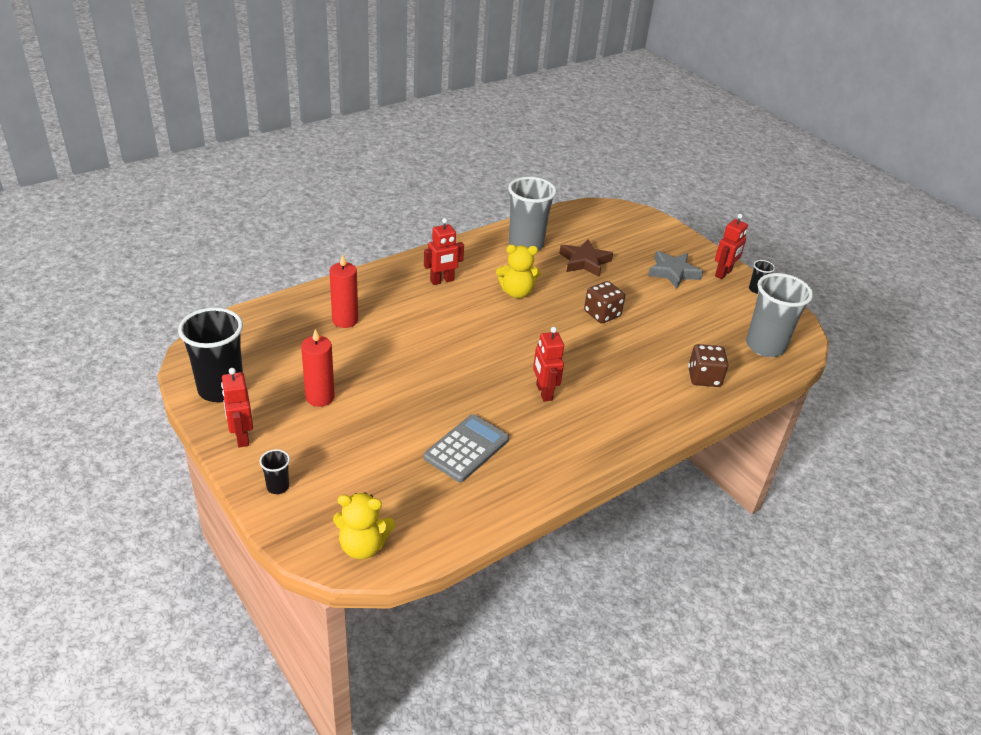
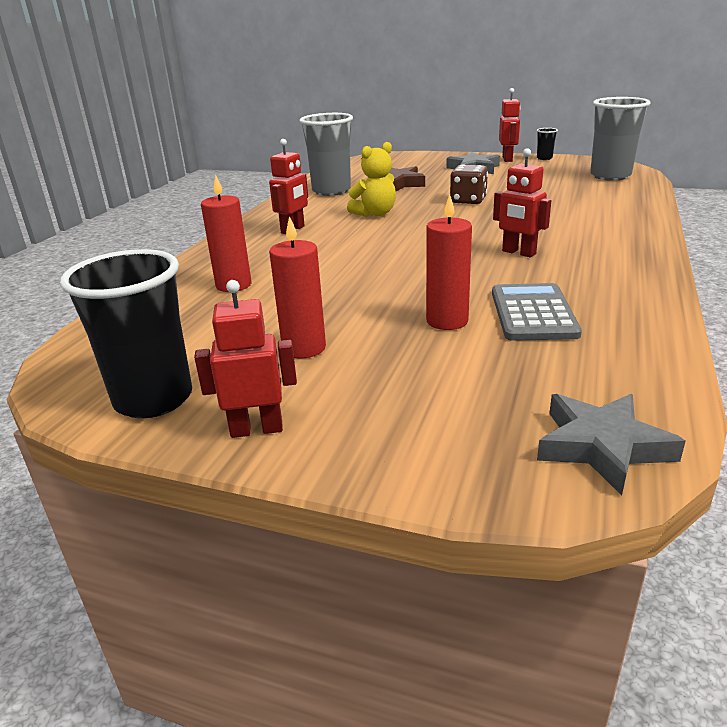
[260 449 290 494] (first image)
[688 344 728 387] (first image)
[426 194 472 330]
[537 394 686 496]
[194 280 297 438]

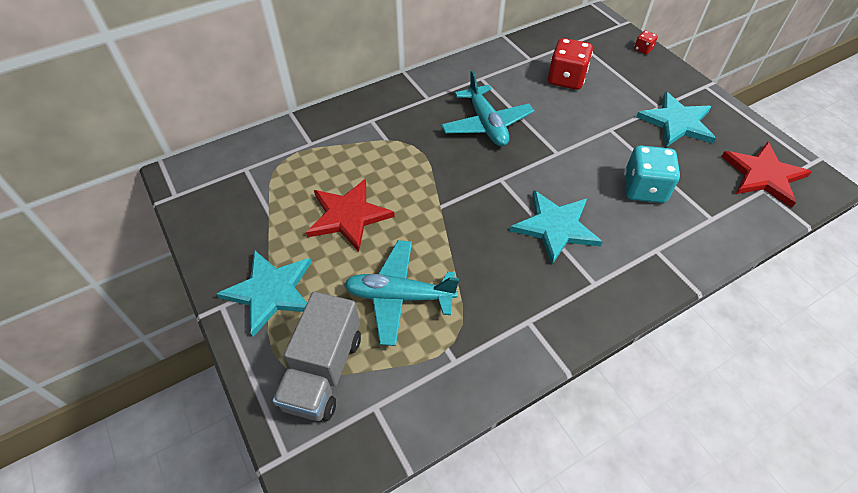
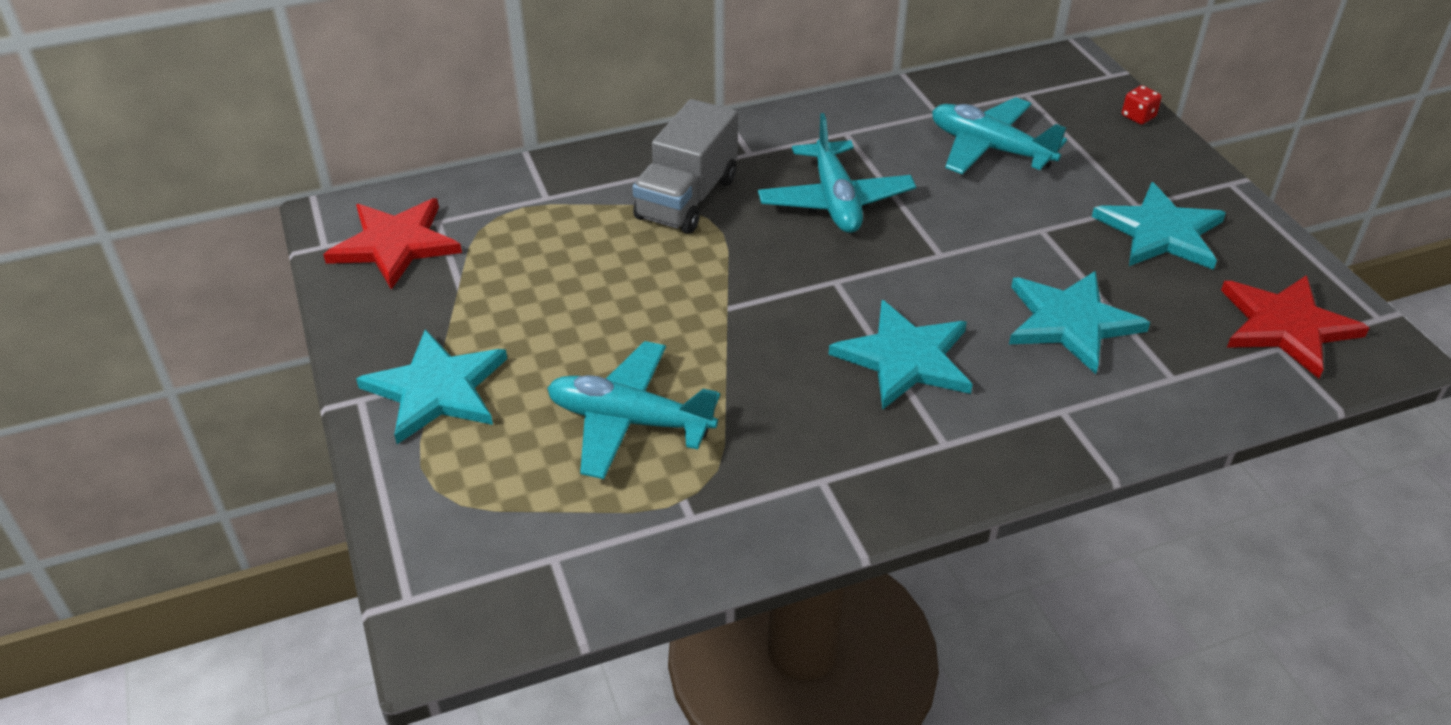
[632 99 738 234]
[323 198 462 290]
[932 97 1067 174]
[1009 271 1150 374]

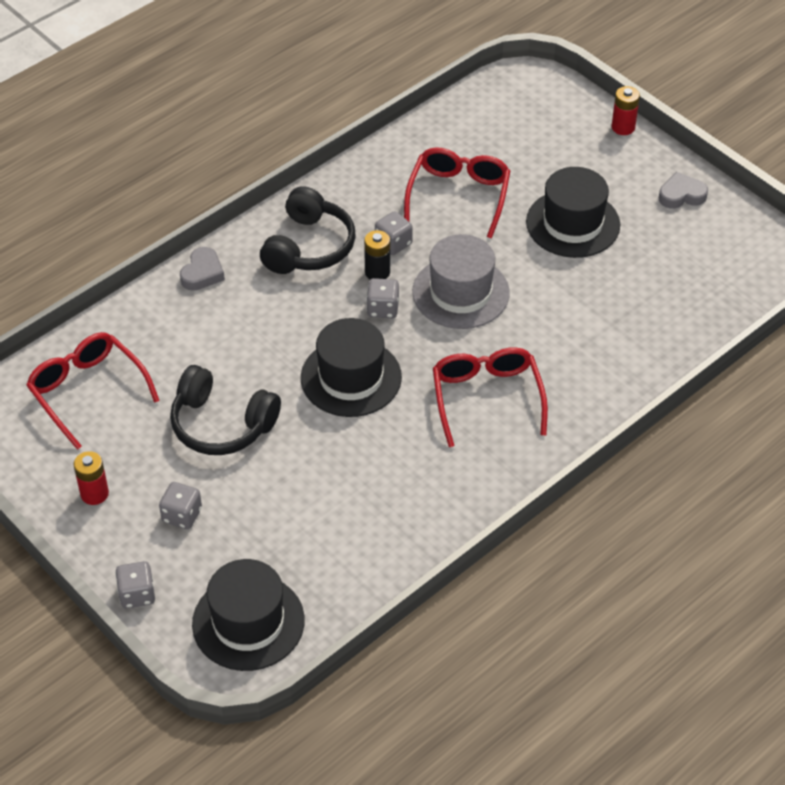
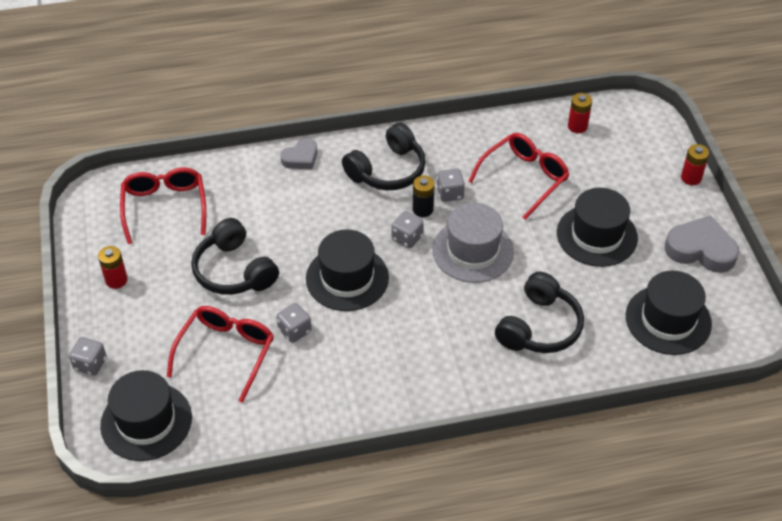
[495 272 584 353]
[568 93 592 133]
[626 271 712 355]
[276 303 311 343]
[167 306 274 403]
[665 216 739 273]

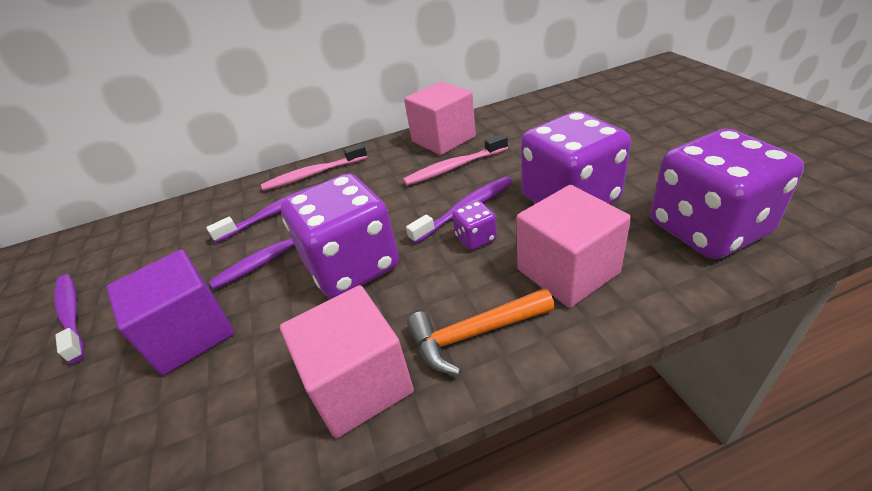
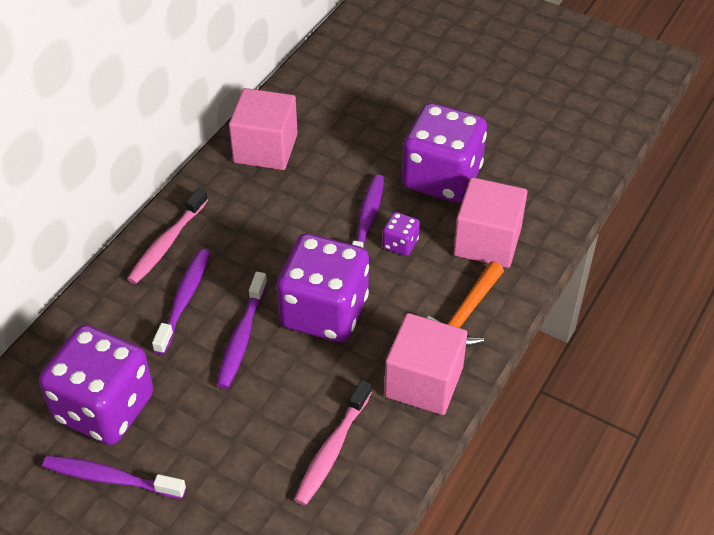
[106 249 234 375] (first image)
[294 380 372 505]
[39 325 154 445]

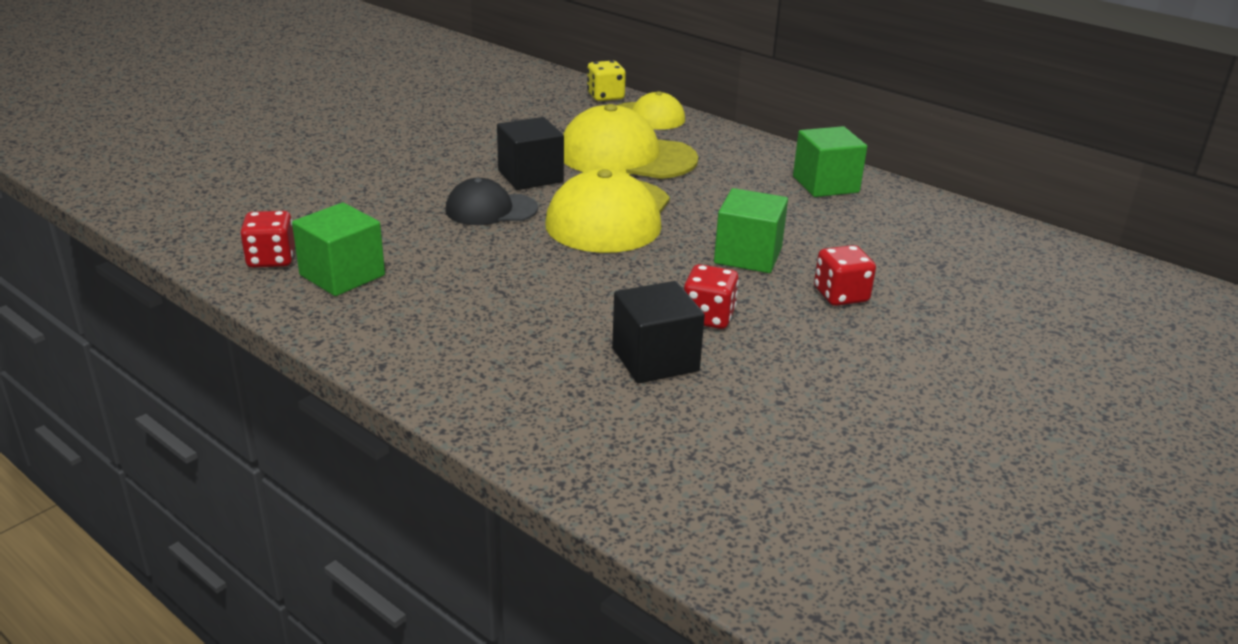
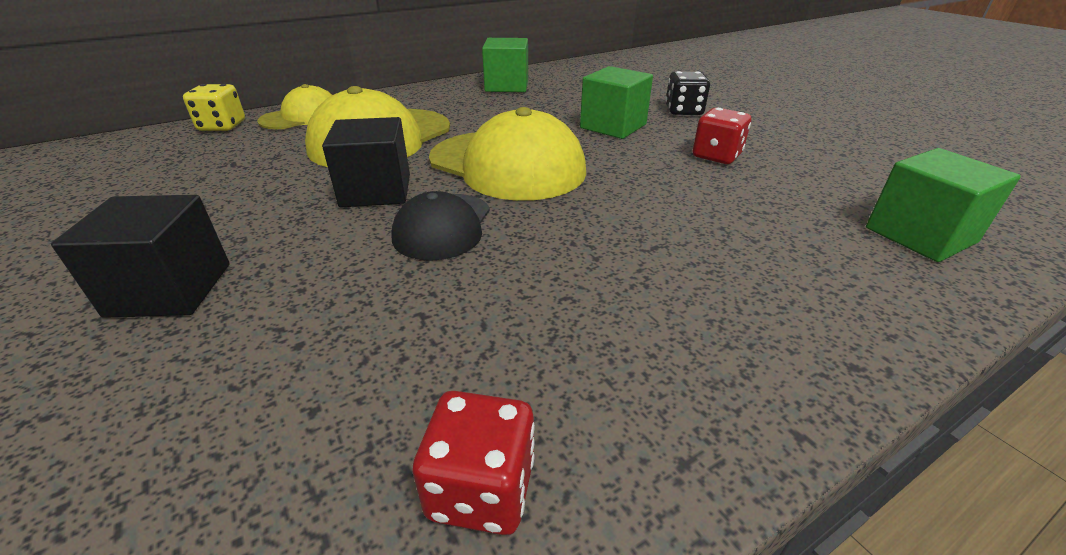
[866 148 1021 262]
[51 195 230 318]
[665 71 710 115]

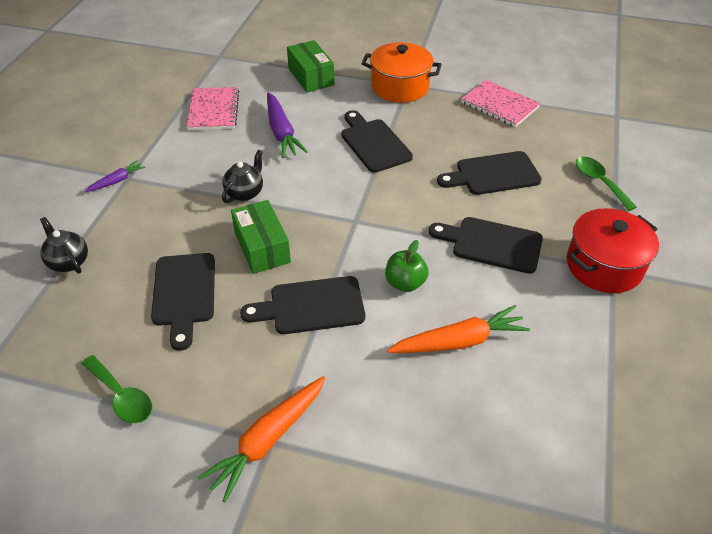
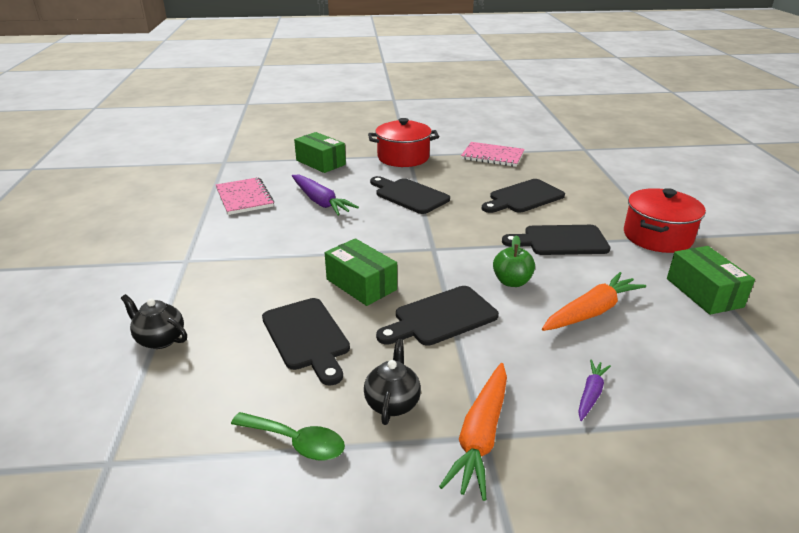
[576 157 637 211] (first image)
[667 246 755 315]
[578 359 611 421]
[364 339 421 425]
[368 118 439 167]

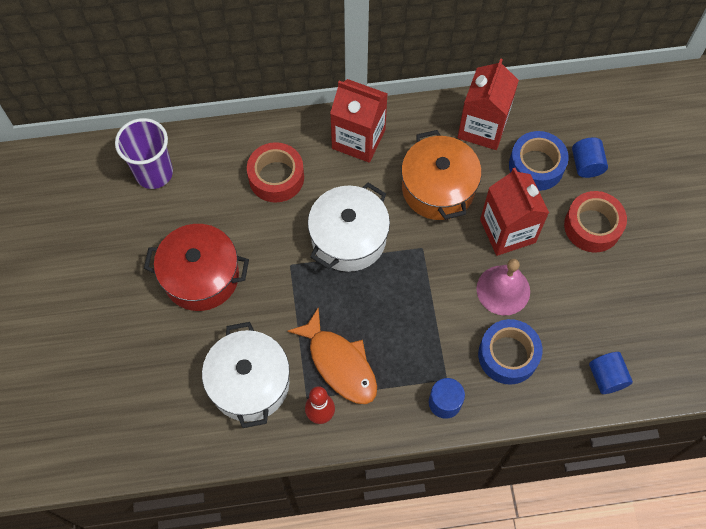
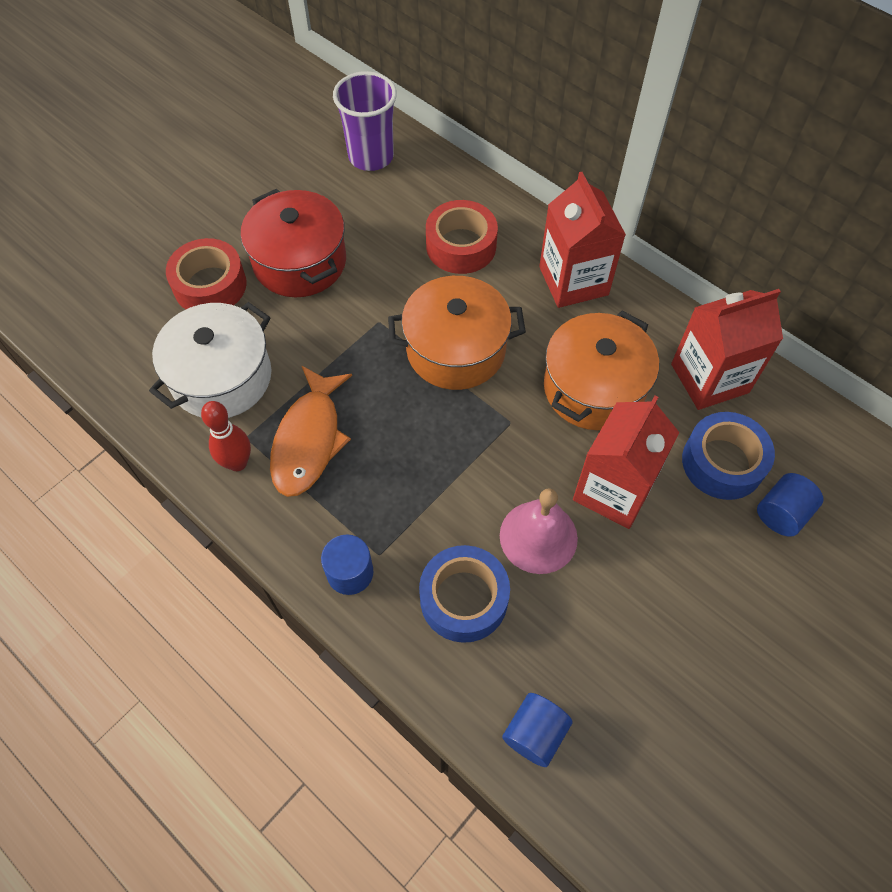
[166 238 247 309]
[388 276 526 390]

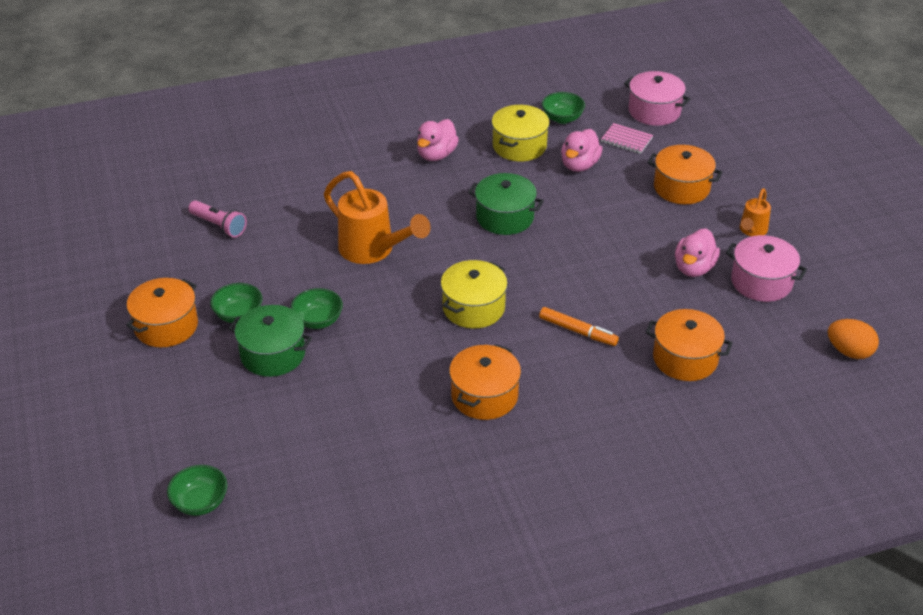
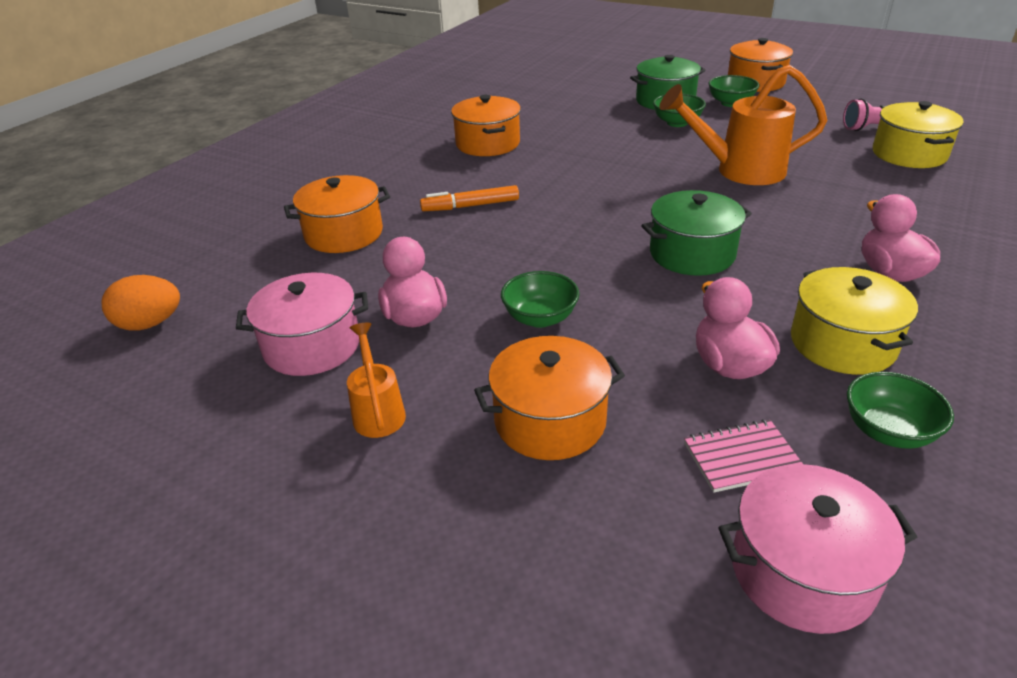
[501 271 580 328]
[873 101 964 168]

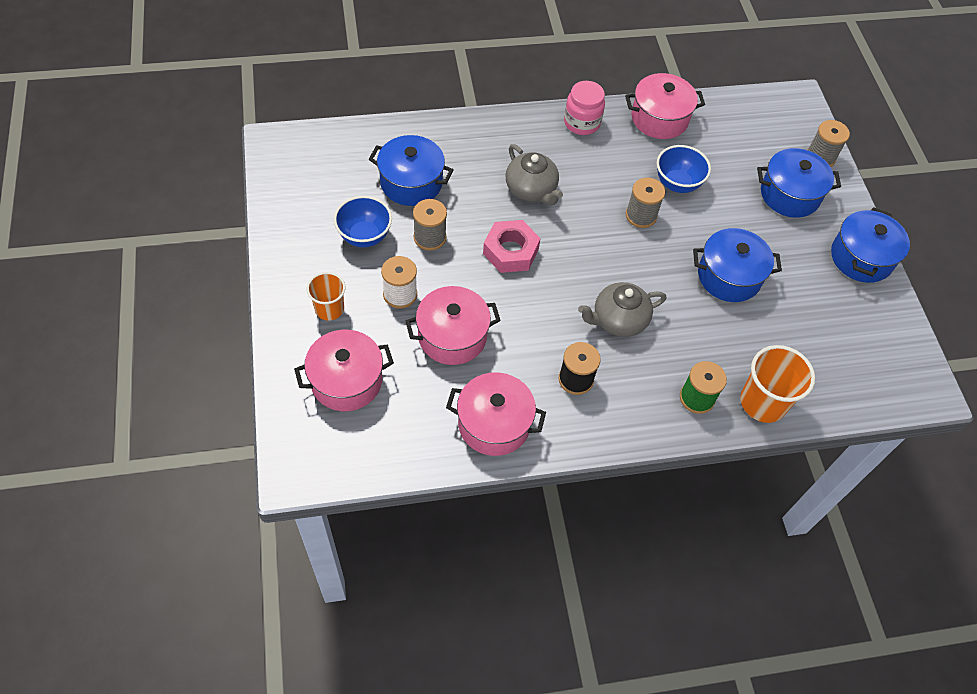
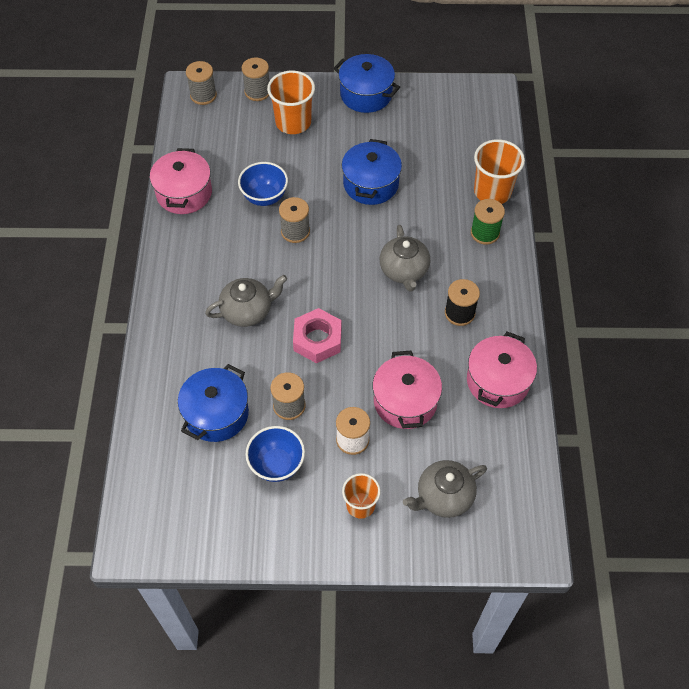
[564 81 605 135] (first image)
[186 61 217 105]
[403 460 487 518]
[267 71 315 134]

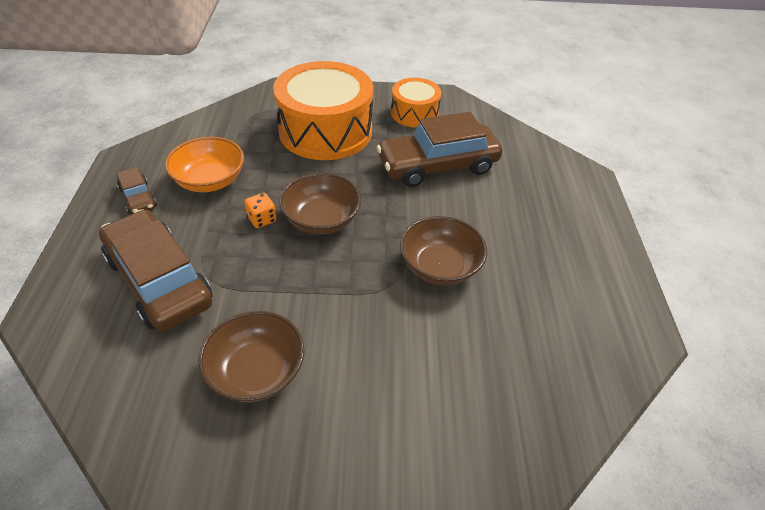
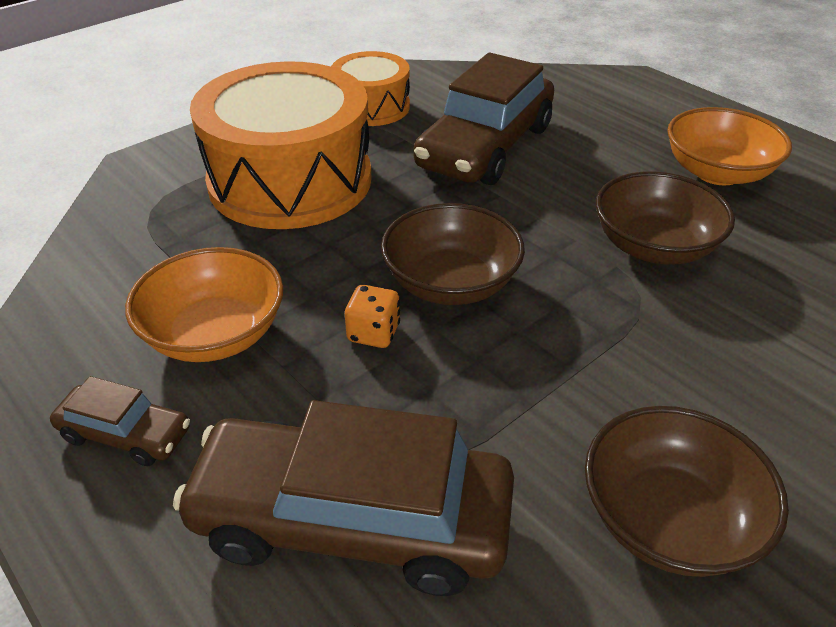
[667 107 792 185]

